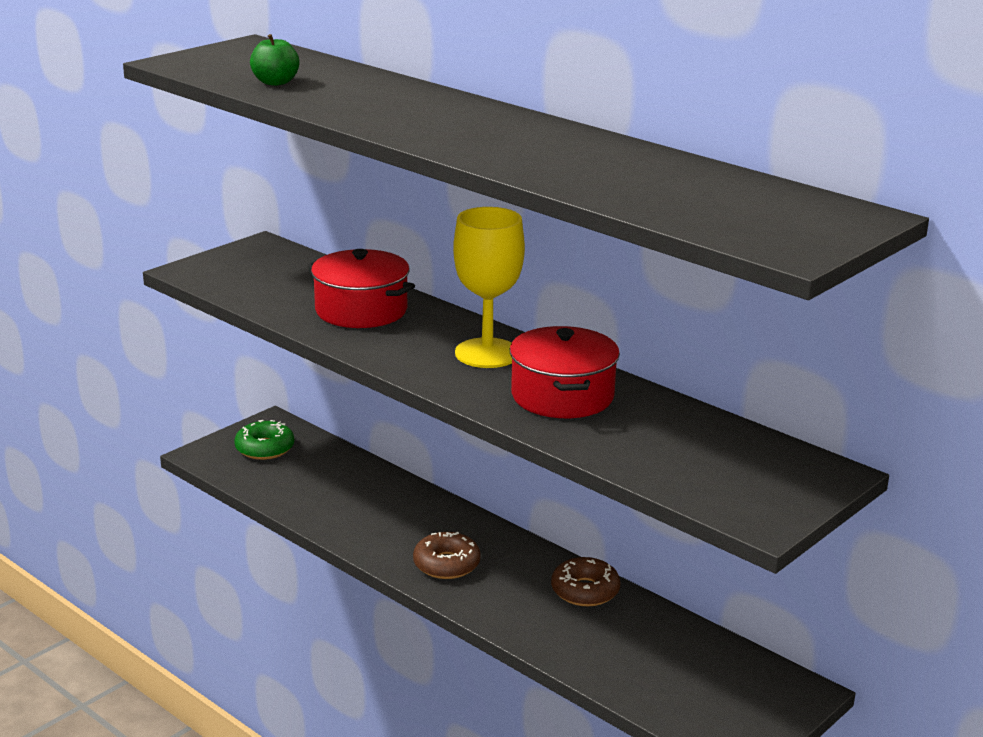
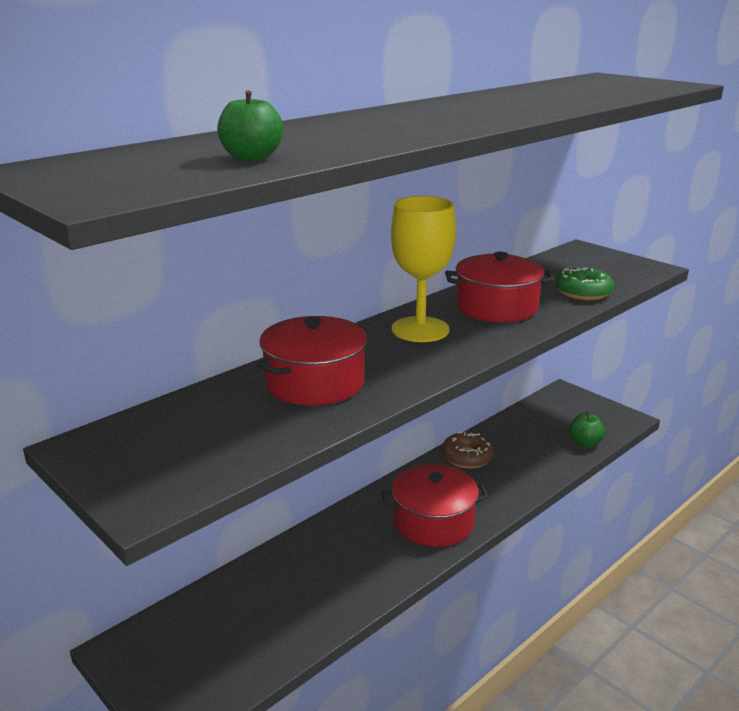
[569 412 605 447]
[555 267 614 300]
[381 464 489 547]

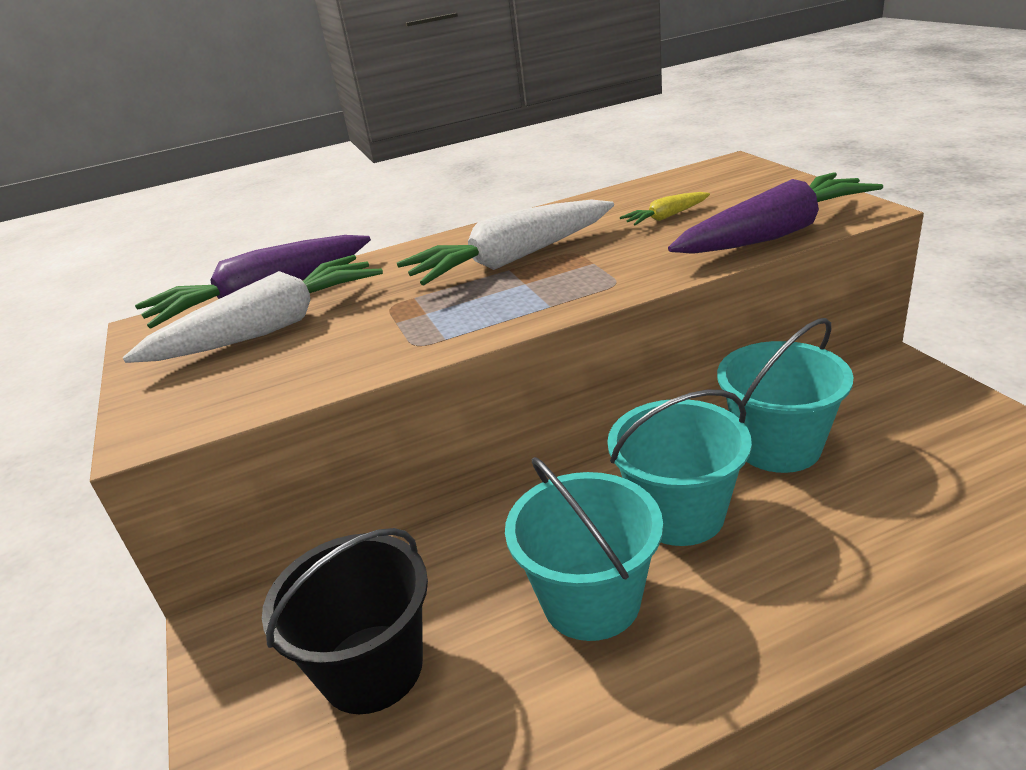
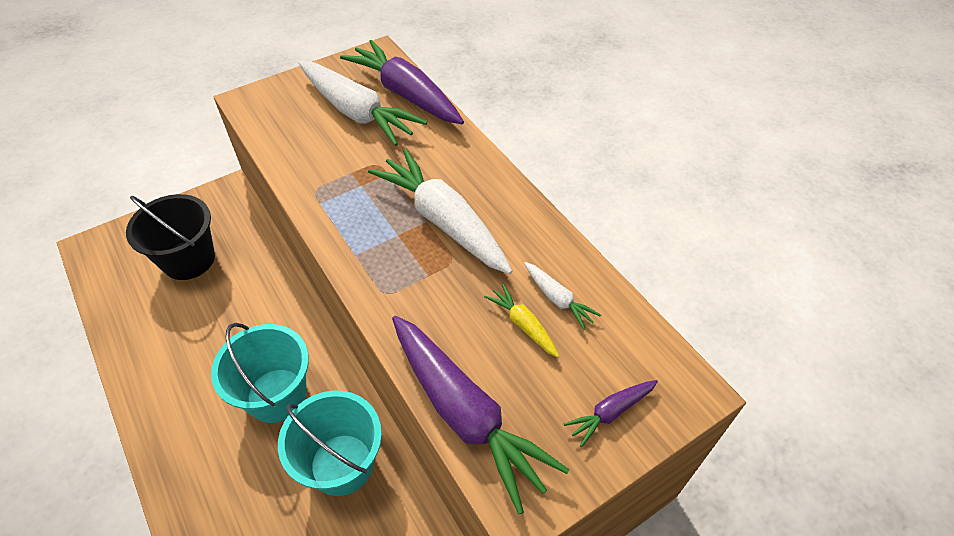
[505 457 663 641] (first image)
[524 262 601 330]
[564 380 658 447]

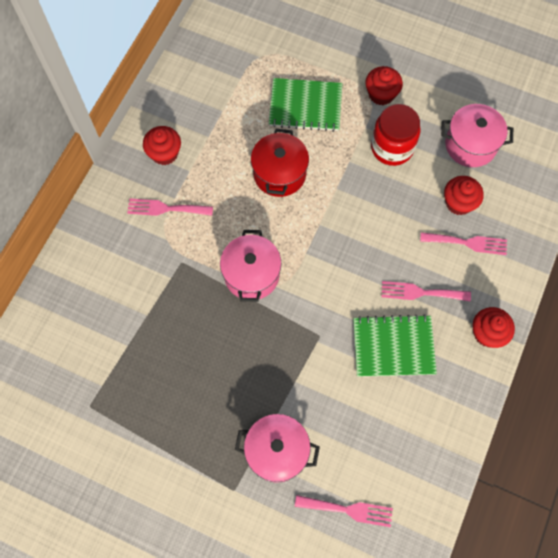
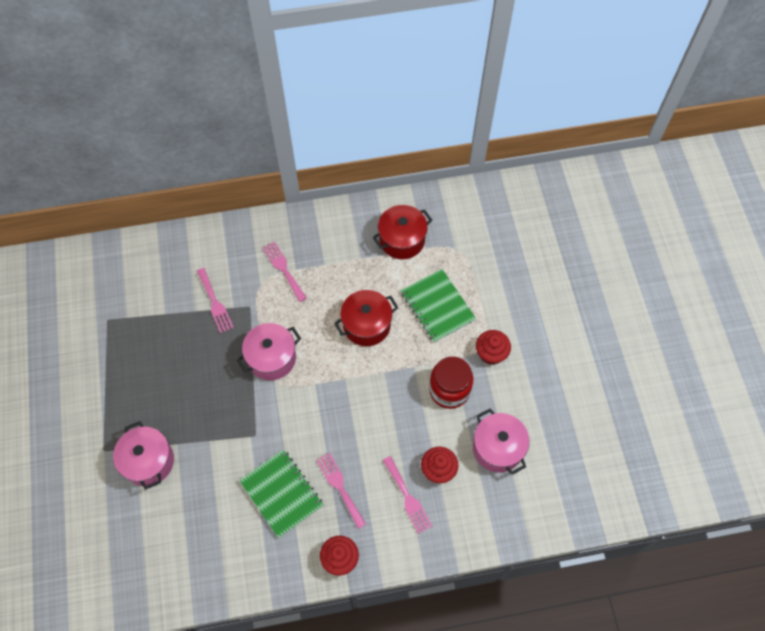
[143 126 181 165] (first image)
[372 205 432 259]
[197 268 234 333]

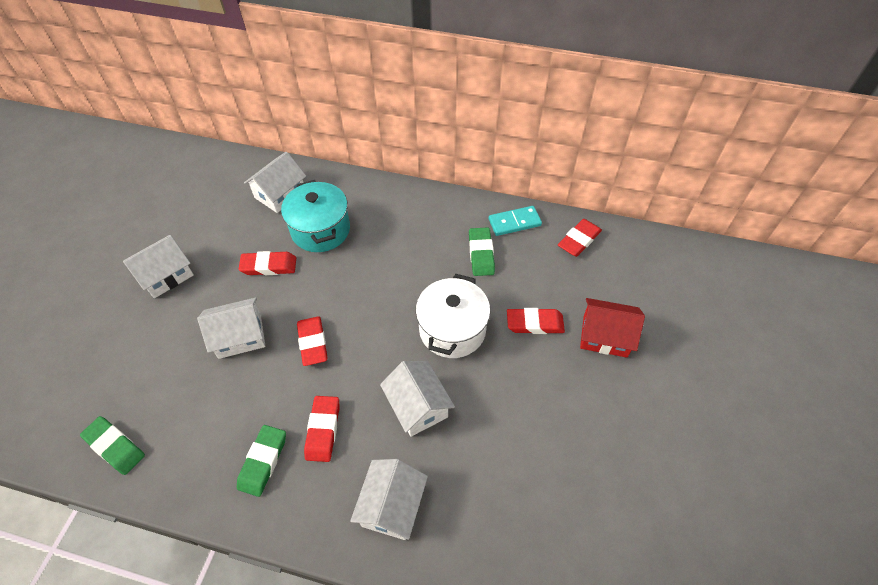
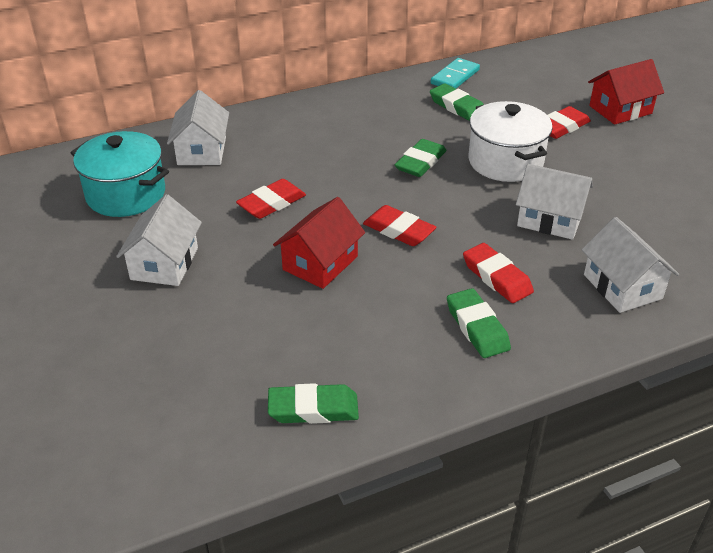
[558 219 602 257] (first image)
[395 139 447 177]
[71 131 169 217]
[273 197 365 289]

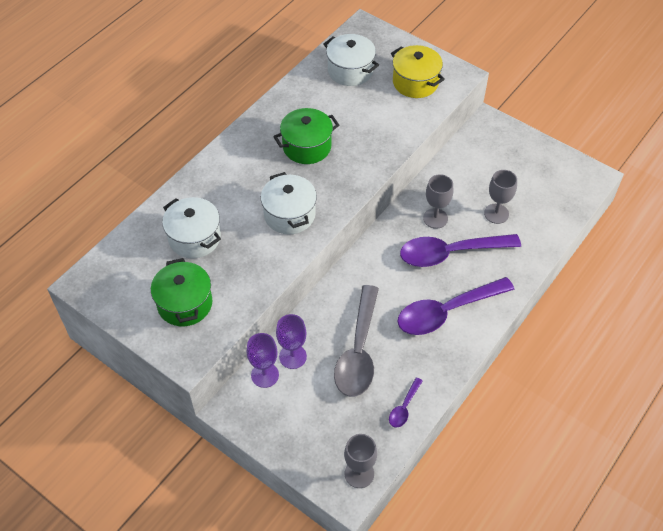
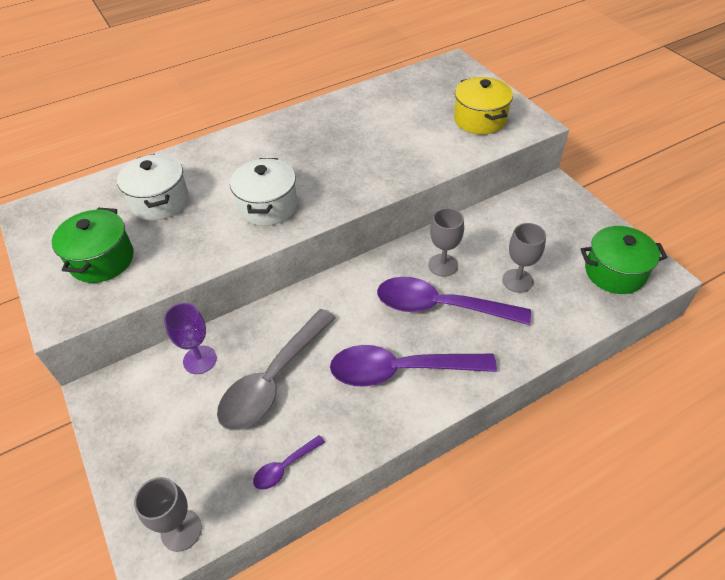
[247 333 279 388] (first image)
[323 34 379 86] (first image)
[580 226 668 294]

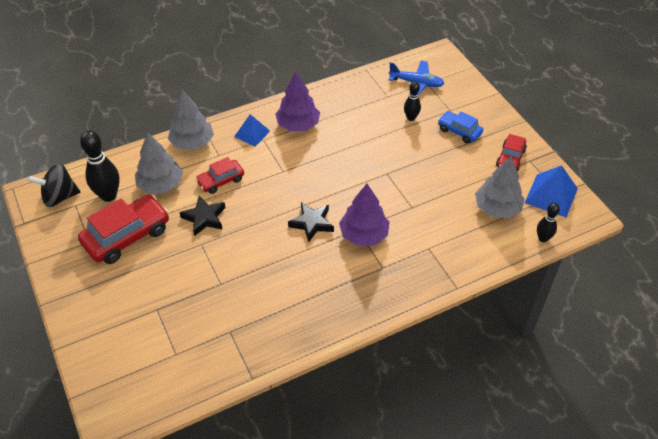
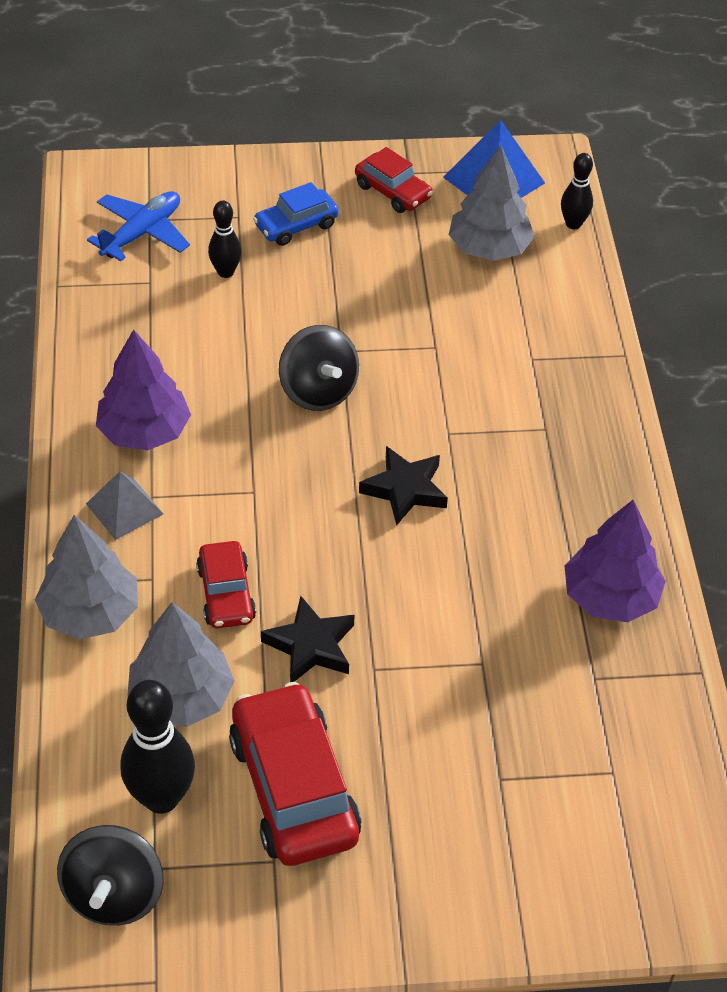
[279 325 359 411]
[564 500 666 622]
[86 471 163 540]

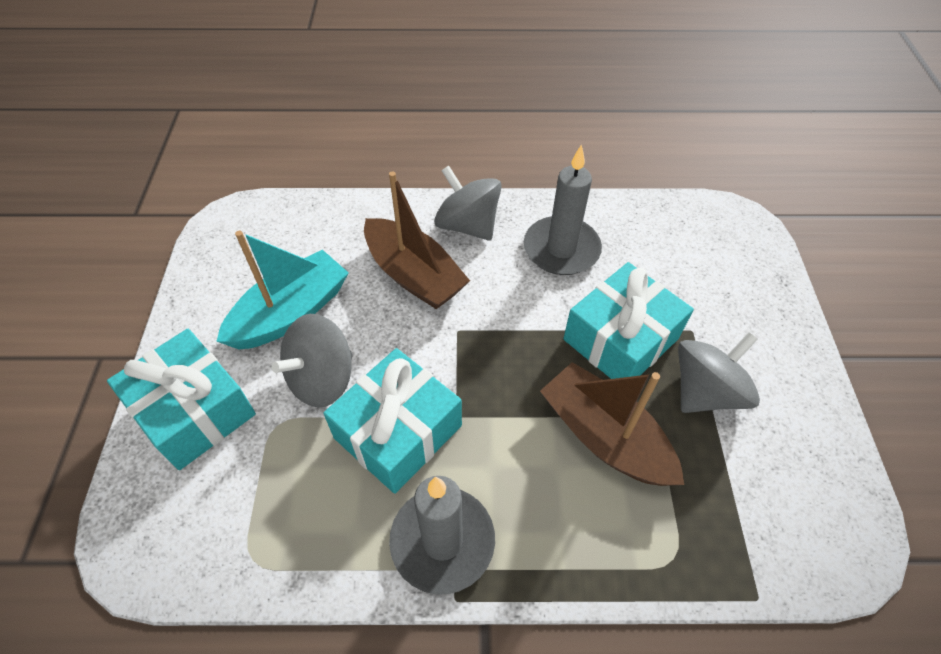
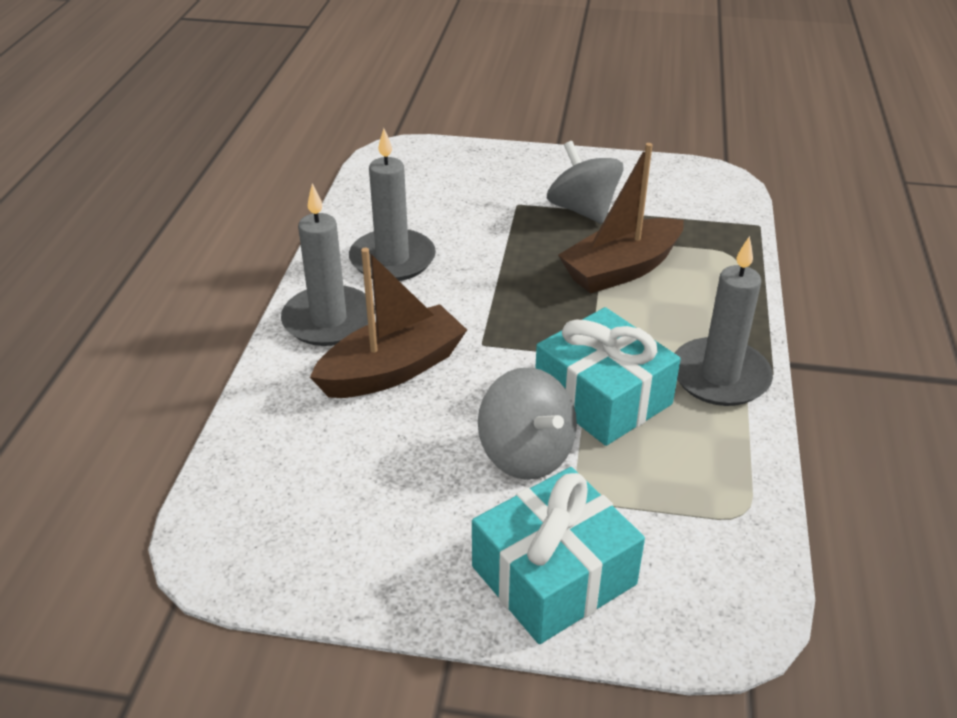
[217 231 349 349] (first image)
[563 262 694 379] (first image)
[281 183 375 346]

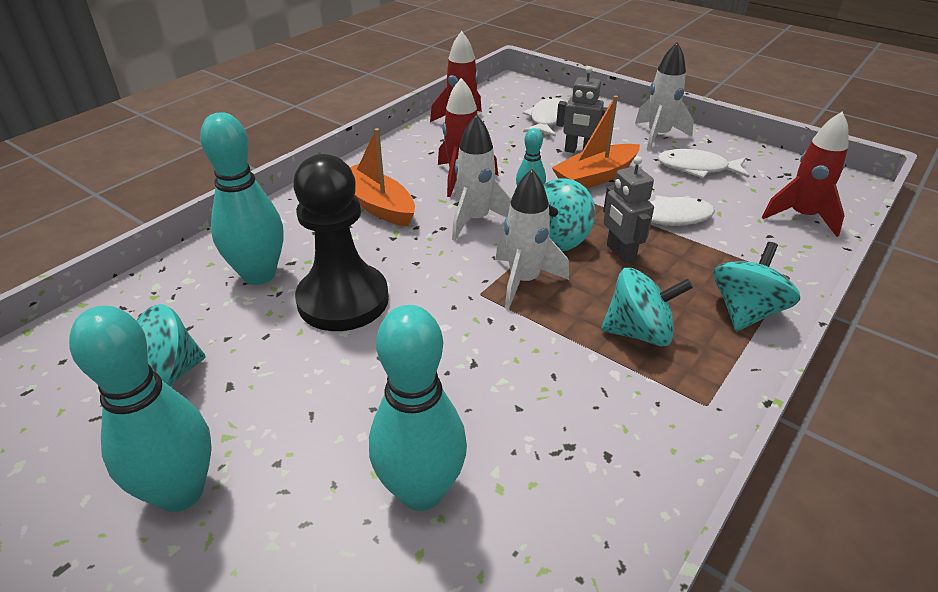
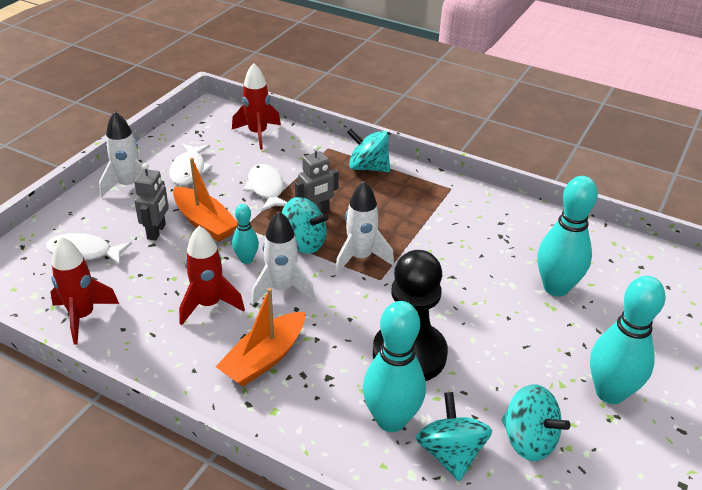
[416 392 492 481]

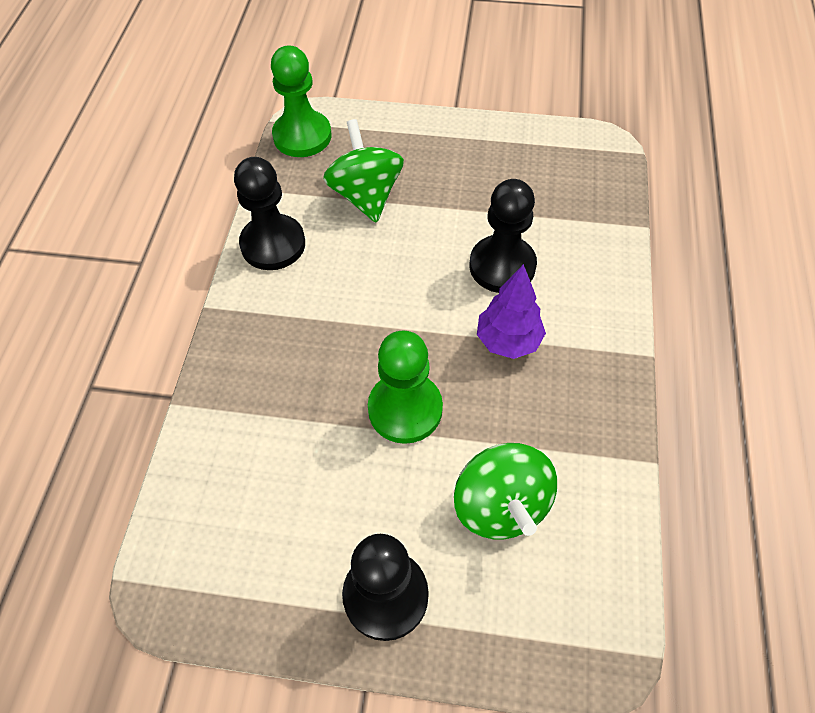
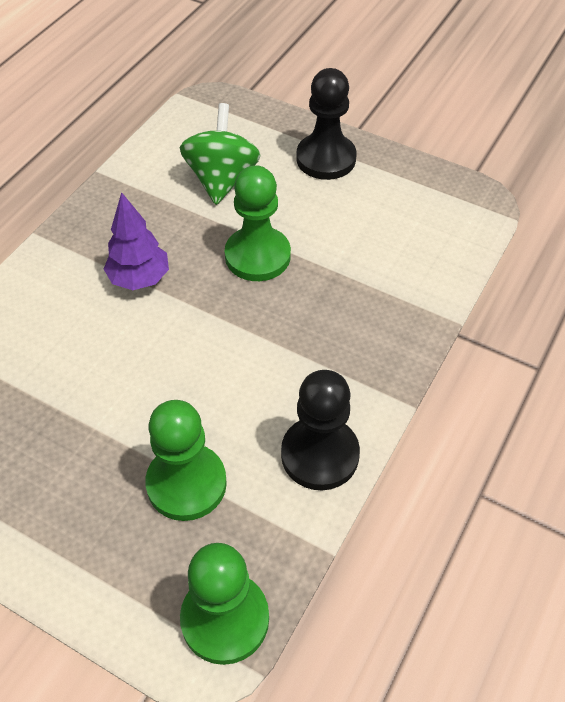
[470 179 537 293] (first image)
[145 400 227 521]

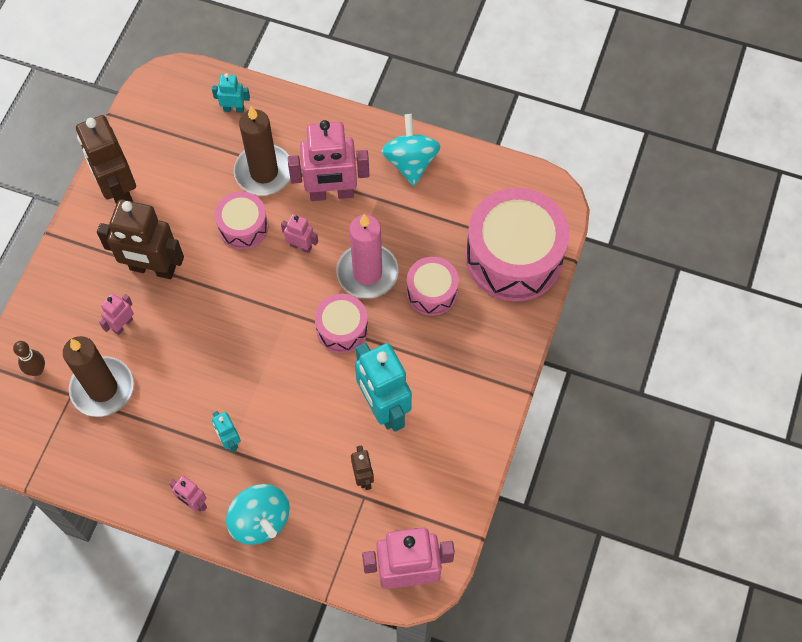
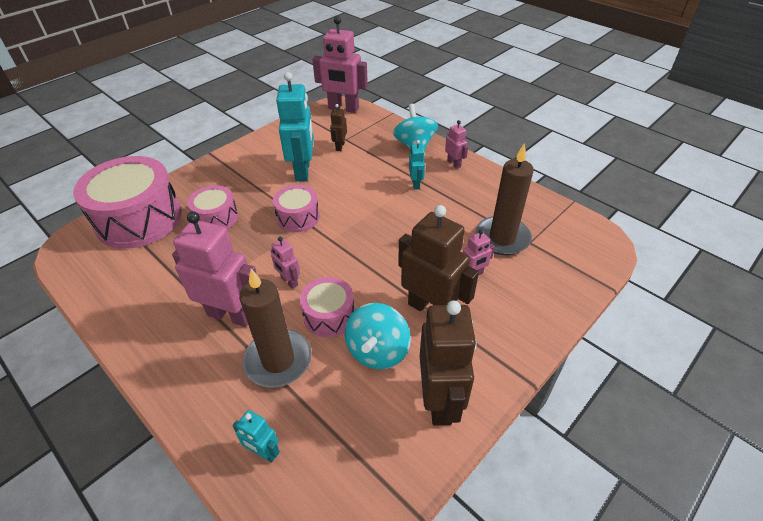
[13 341 45 376] (first image)
[337 214 398 299] (first image)
[345 303 411 369]

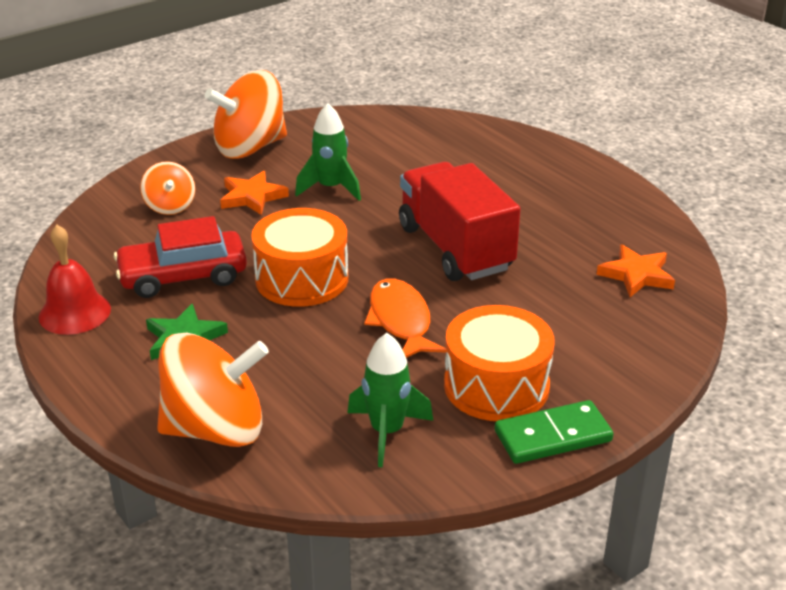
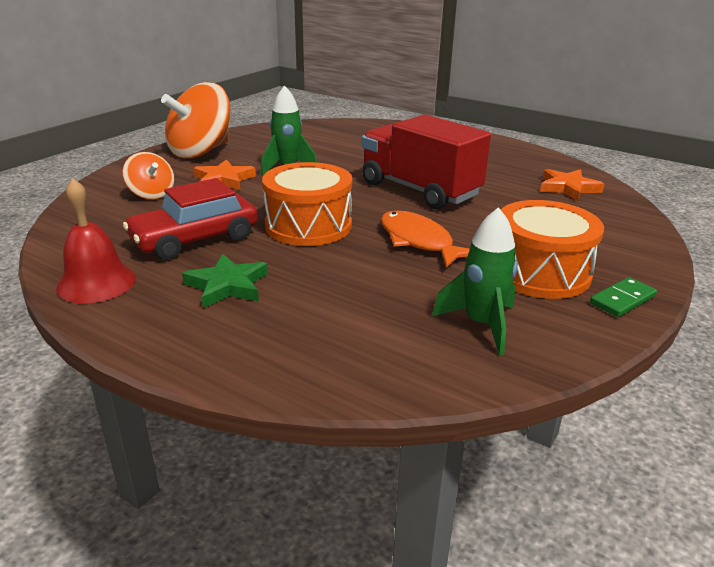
[157 333 269 447] (first image)
[590 277 657 317]

